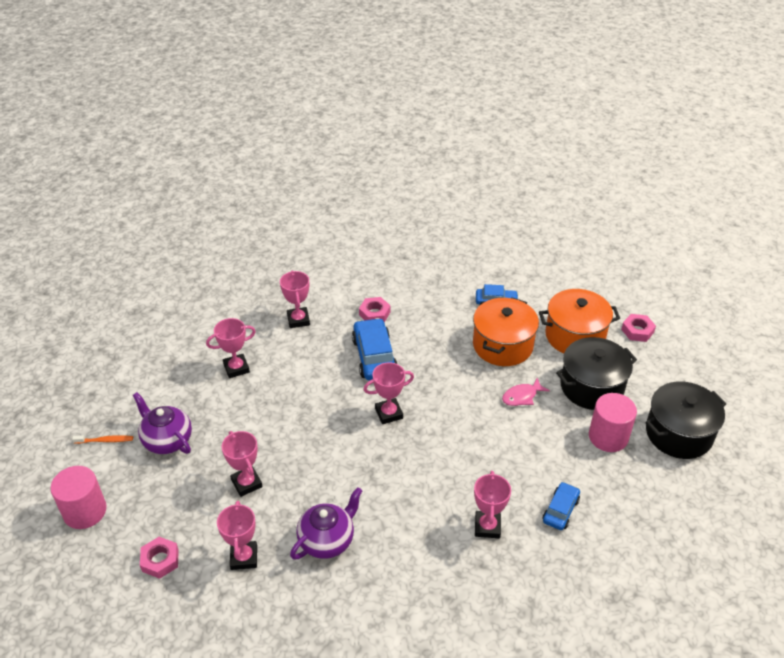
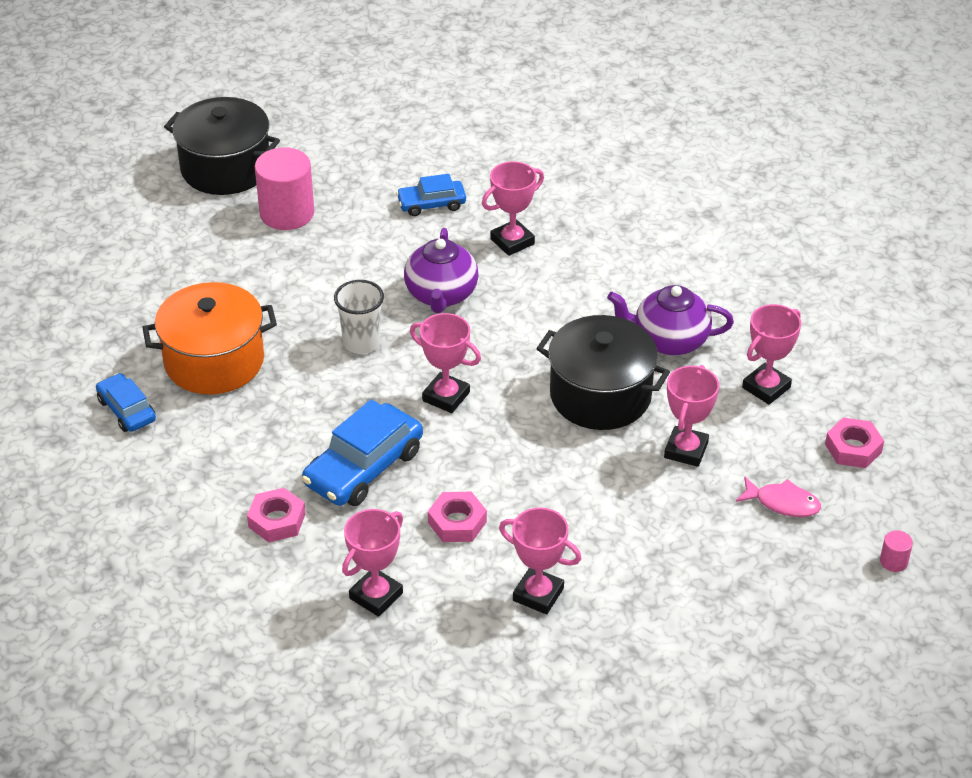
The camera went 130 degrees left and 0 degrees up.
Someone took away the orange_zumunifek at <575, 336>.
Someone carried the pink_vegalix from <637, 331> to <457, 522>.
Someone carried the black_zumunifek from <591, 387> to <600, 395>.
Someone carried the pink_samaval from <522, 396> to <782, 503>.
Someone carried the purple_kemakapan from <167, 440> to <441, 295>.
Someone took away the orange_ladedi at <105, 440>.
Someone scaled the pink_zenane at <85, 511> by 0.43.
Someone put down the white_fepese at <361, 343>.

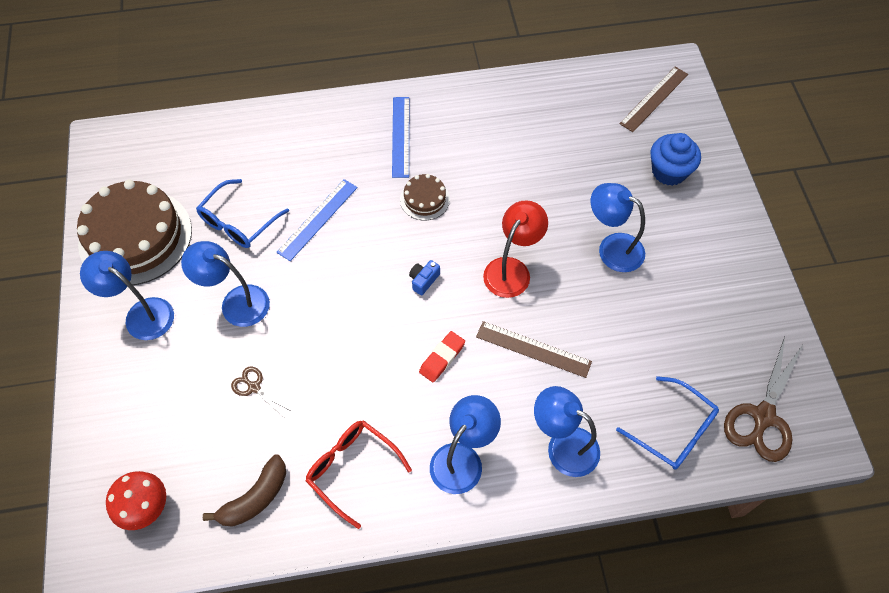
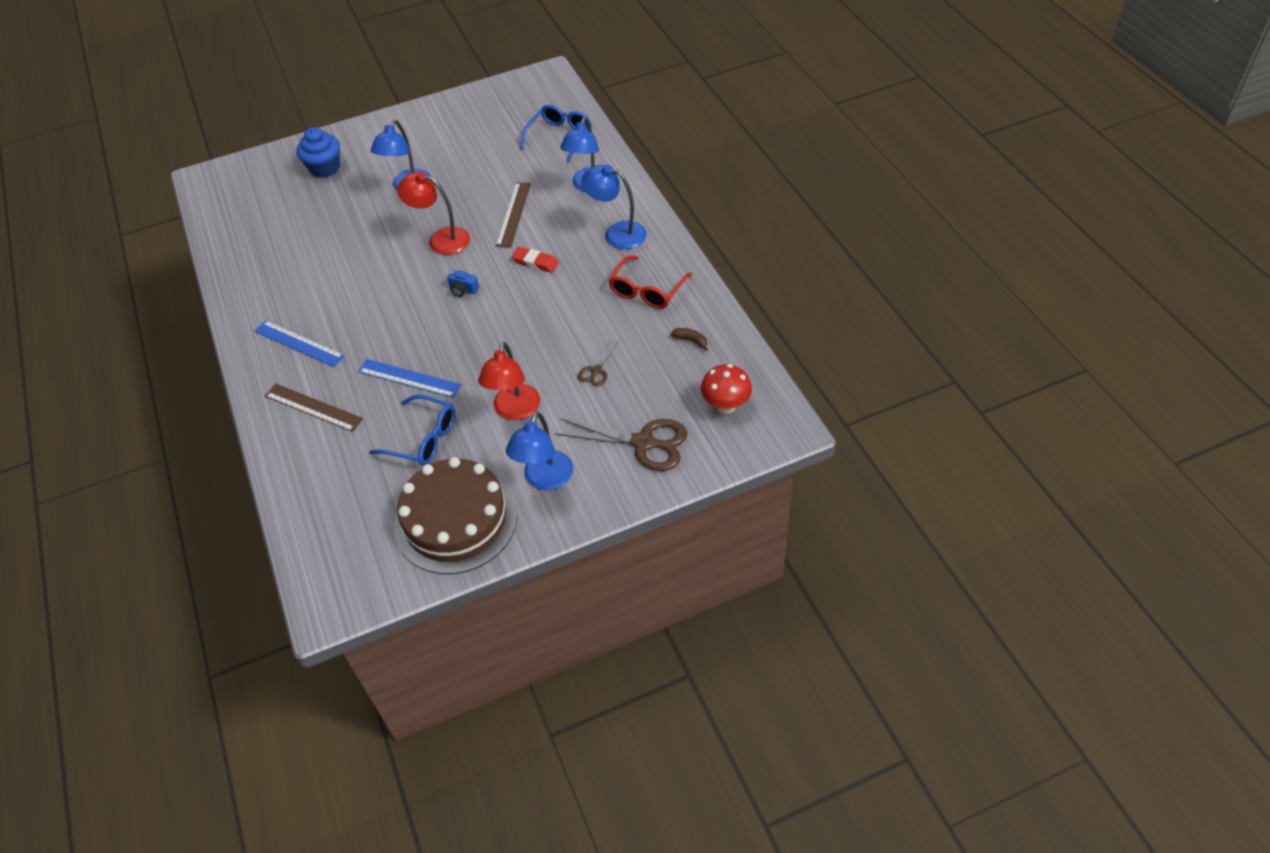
The camera went 100 degrees left and 10 degrees down.
Someone carried the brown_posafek from <654, 98> to <313, 407>.
Someone rotated the blue_posafek at <401, 136> by 45 degrees clockwise.
Someone took away the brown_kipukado at <425, 199>.
Someone repainted the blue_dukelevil at <236, 302>, which became the red_dukelevil at <514, 411>.
Someone carried the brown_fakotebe from <763, 416> to <643, 443>.
Someone scaled the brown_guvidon at <255, 498> by 0.54.

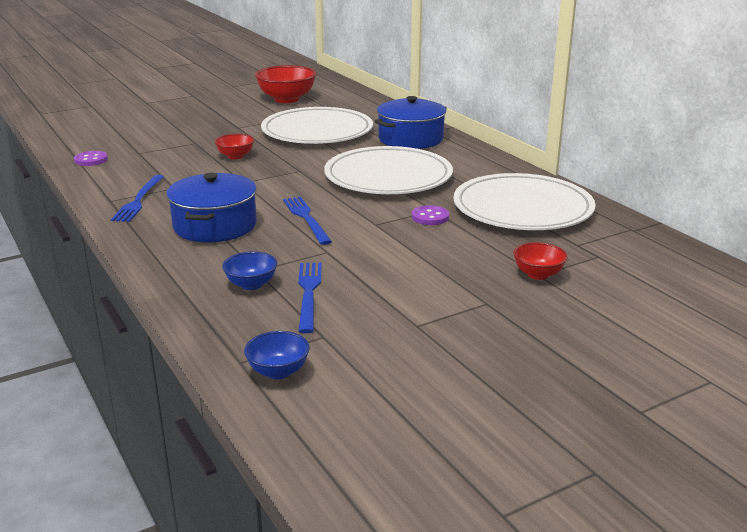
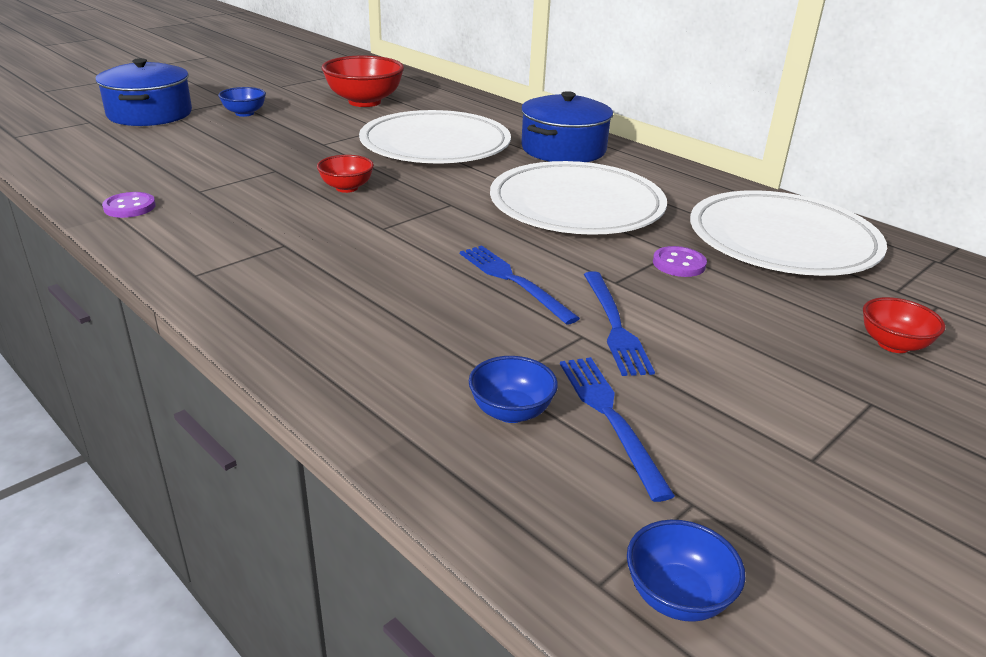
The camera went 15 degrees left and 5 degrees up.
Someone carried the blue_zumunifek from <215, 225> to <149, 114>.
Someone carried the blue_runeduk from <139, 200> to <614, 325>.
Someone put down the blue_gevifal at <244, 113>.

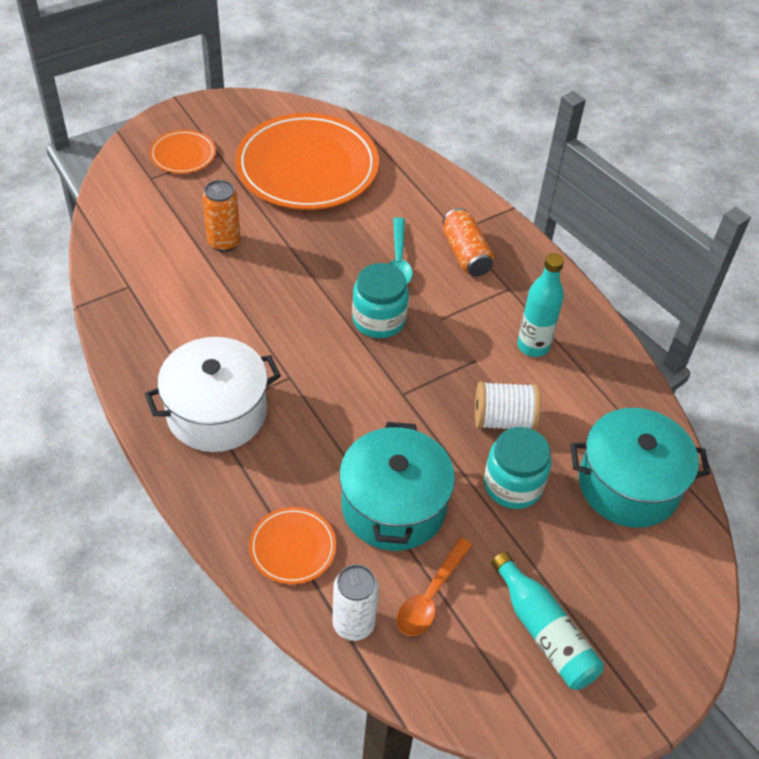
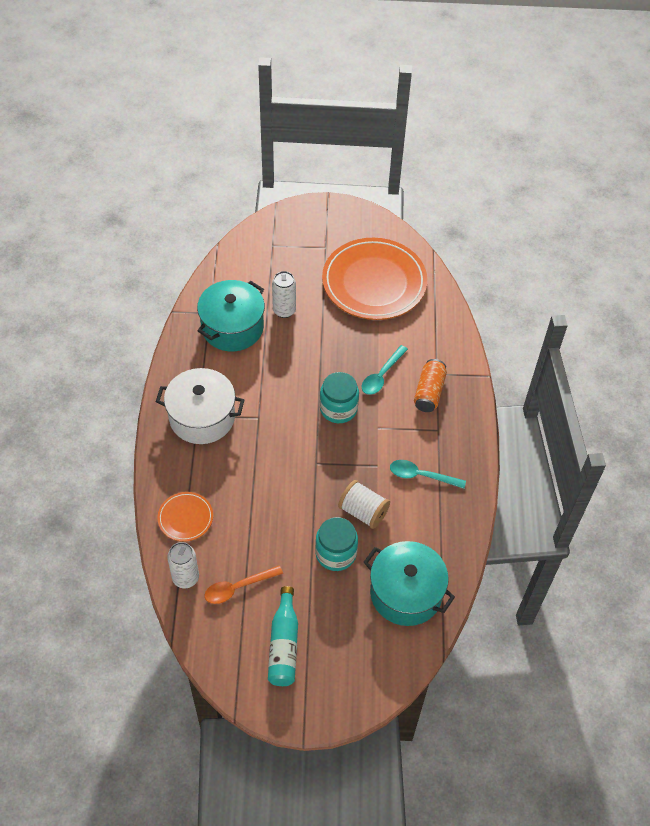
The camera went 35 degrees right and 5 degrees up.
Someone took away the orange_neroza at <183, 155>.
Someone repainted the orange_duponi at <224, 242>, which became the white_duponi at <284, 310>.
Someone swapped the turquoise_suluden at <533, 346> for the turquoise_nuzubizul at <421, 475>.
Someone carried the turquoise_zumunifek from <393, 506> to <232, 327>.

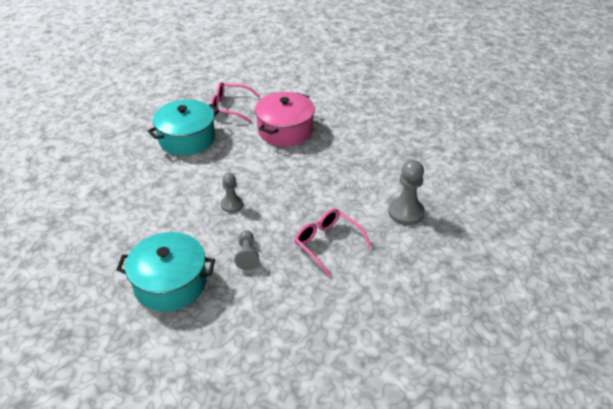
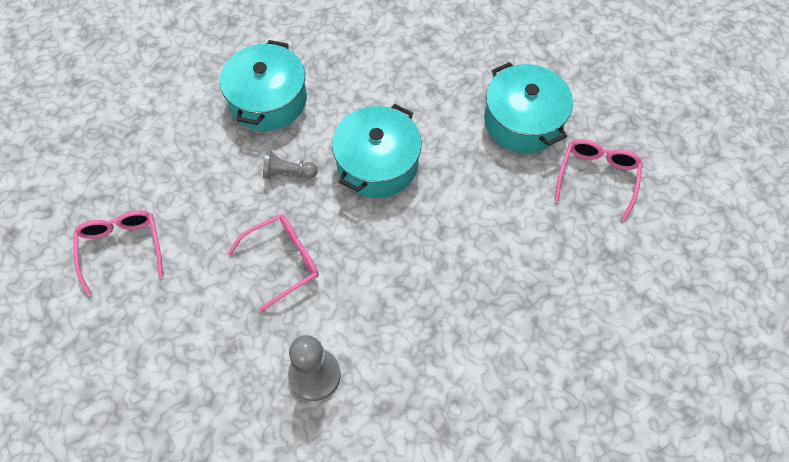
The camera went 100 degrees right and 20 degrees up.
Someone took away the pink_zumunifek at <285, 130>.
Someone swapped the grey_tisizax at <231, 205> for the turquoise_zumunifek at <377, 164>.
Someone put down the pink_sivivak at <121, 248>.

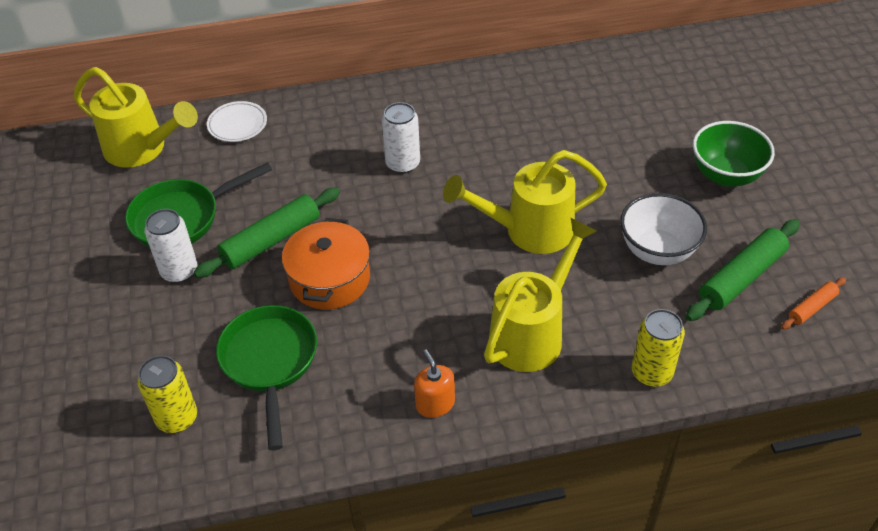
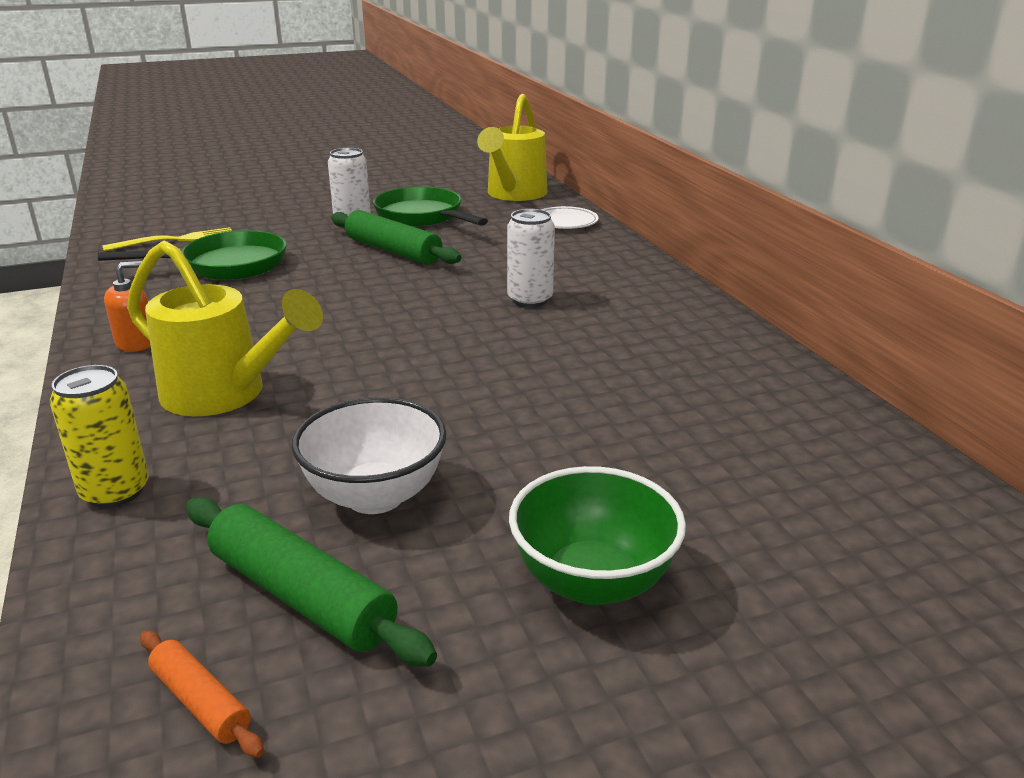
The camera went 80 degrees right and 20 degrees down.
Someone took away the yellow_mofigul at <529, 230>.
Someone took away the orange_zumunifek at <329, 279>.
Someone swapped the yellow_duponi at <177, 418> for the yellow_runeduk at <175, 240>.

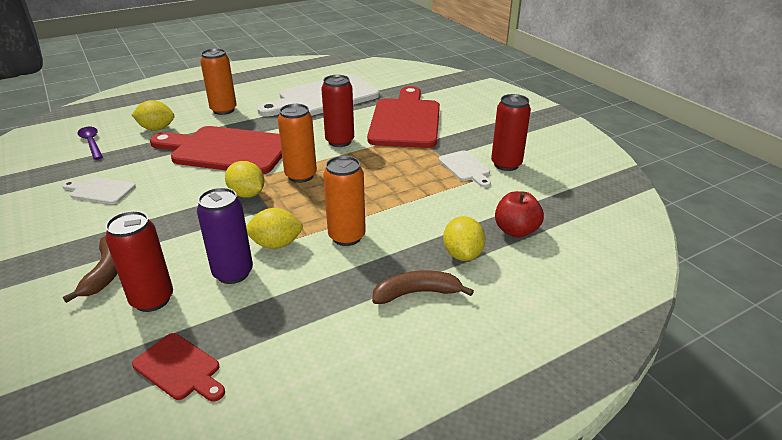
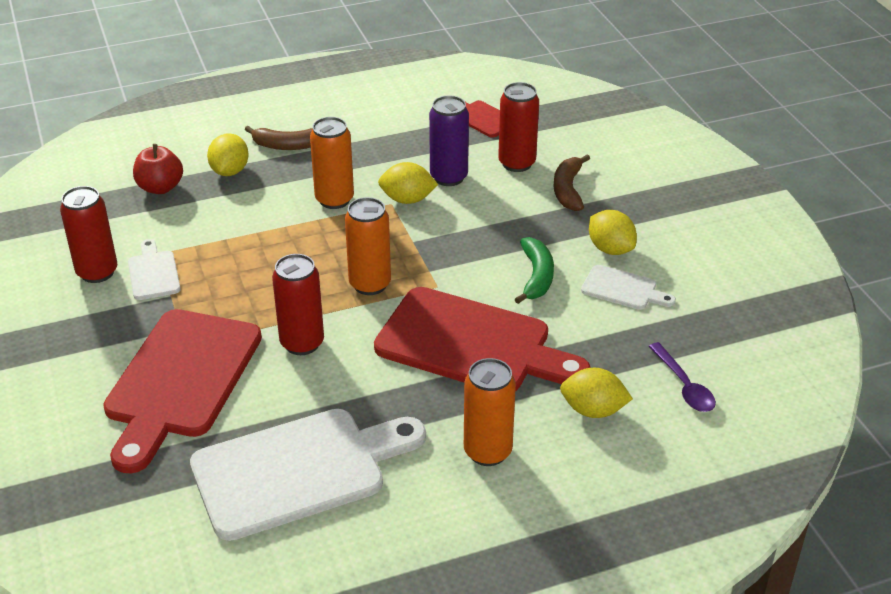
The camera went 170 degrees left and 5 degrees up.
Someone carried the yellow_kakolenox from <247, 194> to <610, 249>.
Someone put down the green_guvidon at <536, 276>.

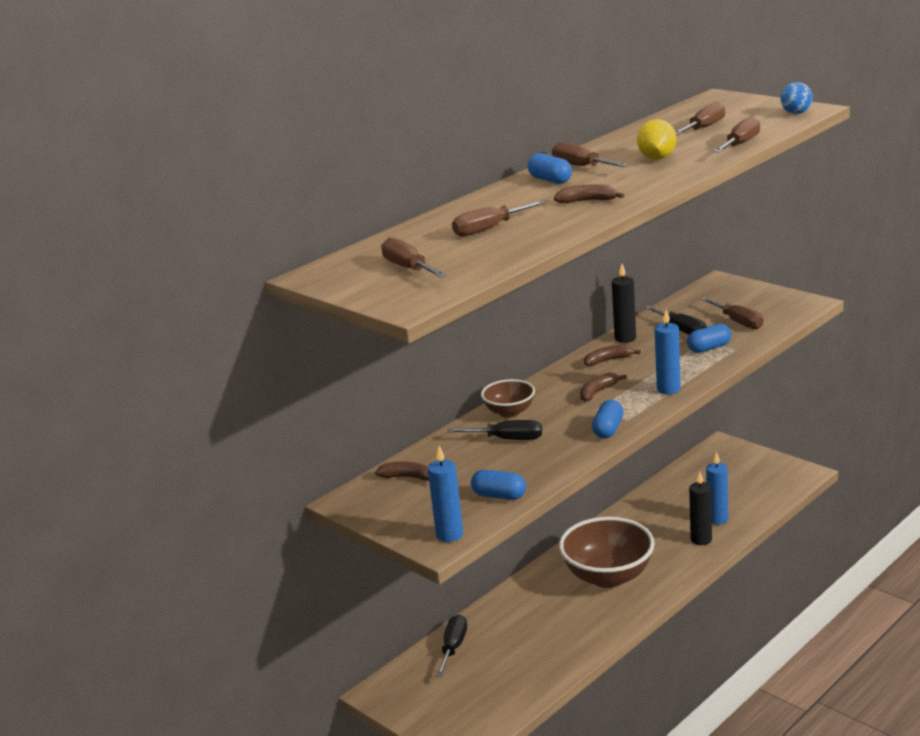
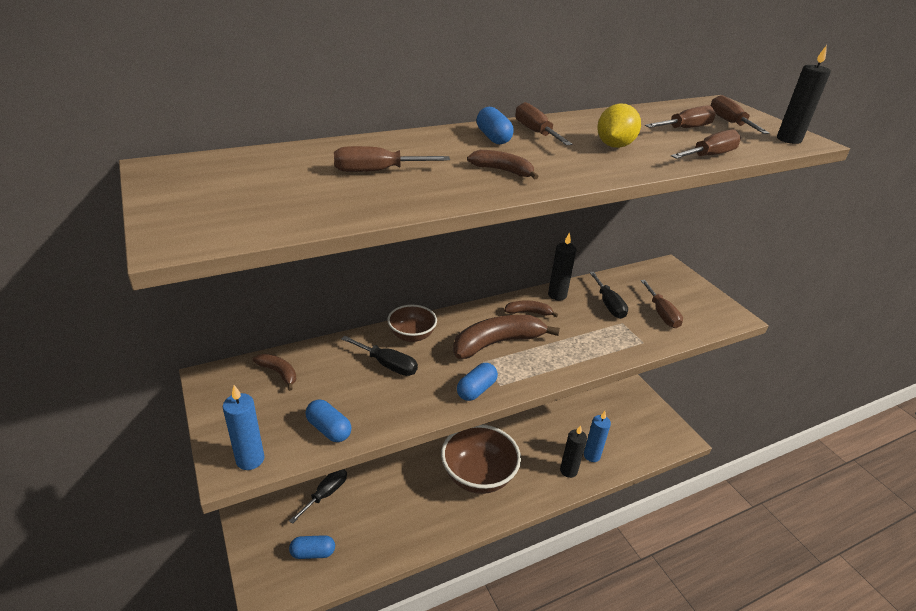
The camera went 15 degrees right and 10 degrees up.
Someone swapped the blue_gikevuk at <796, 113> for the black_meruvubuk at <789, 139>.
Someone carried the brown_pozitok from <408, 268> to <729, 122>.
Someone took away the blue_meruvubuk at <668, 389>.
Someone carried the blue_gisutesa from <709, 348> to <313, 553>.
Someone scaled the brown_guvidon at <598, 392> by 2.00.

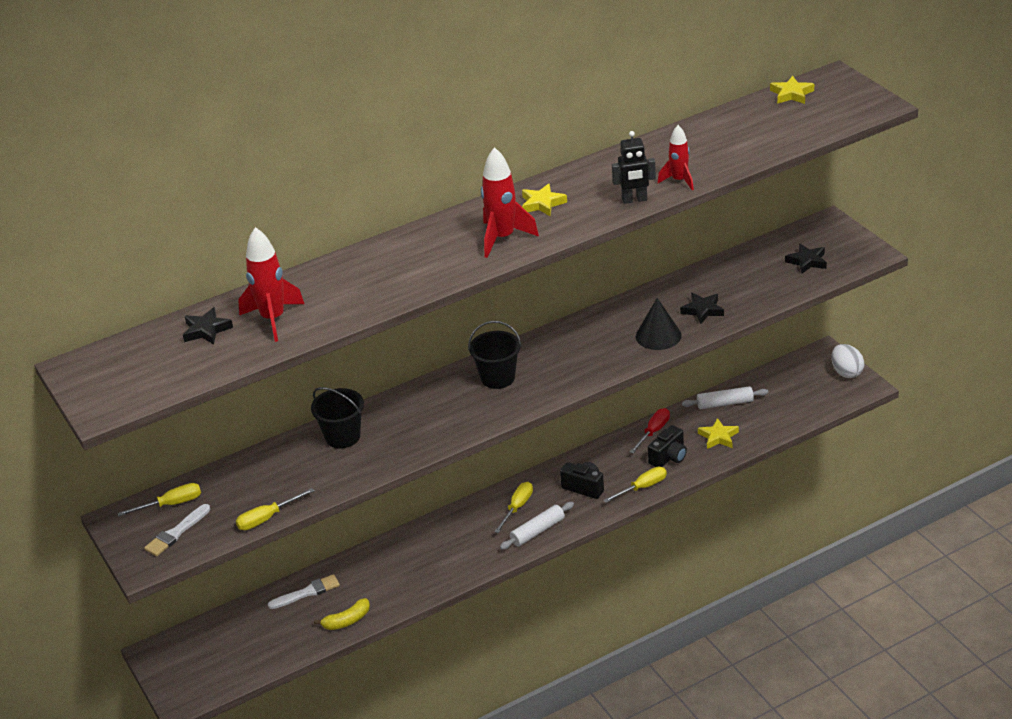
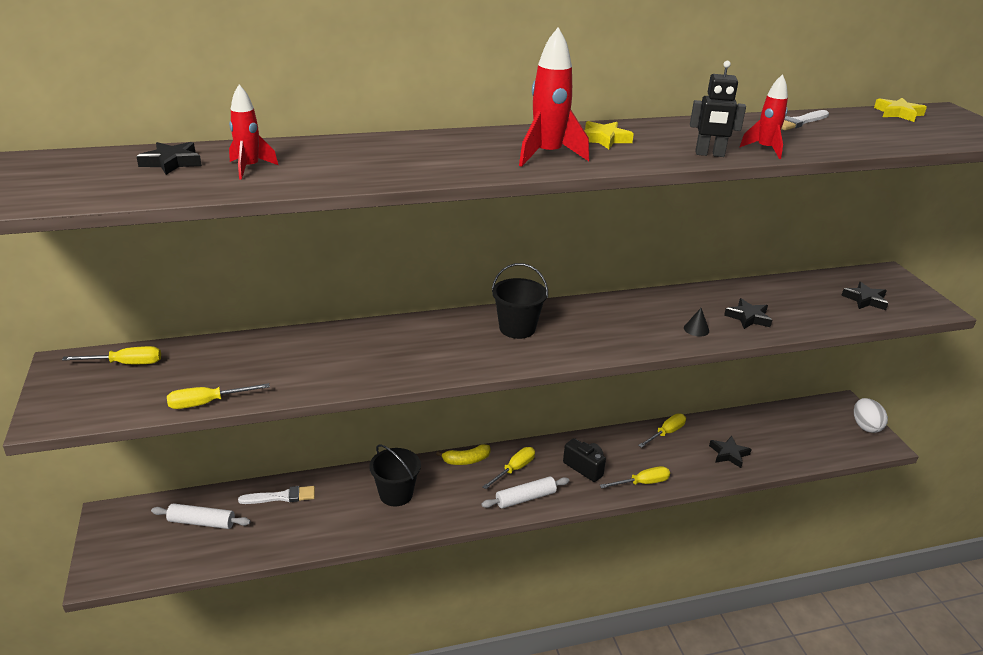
The camera went 10 degrees right and 5 degrees down.
Someone scaled the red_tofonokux at <273, 319> by 0.63.
Someone scaled the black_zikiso at <658, 335> by 0.52.
Someone carried the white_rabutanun from <725, 403> to <202, 522>.
Someone carried the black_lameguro from <342, 437> to <396, 494>.
Someone repainted the red_pozitok at <653, 432>, which became the yellow_pozitok at <666, 433>.
Someone repainted the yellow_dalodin at <718, 437>, which became the black_dalodin at <729, 454>.
Someone took away the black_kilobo at <669, 457>.
Someone carried the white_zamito from <176, 533> to <799, 122>.
Someone carried the yellow_guvidon from <347, 621> to <466, 460>.

